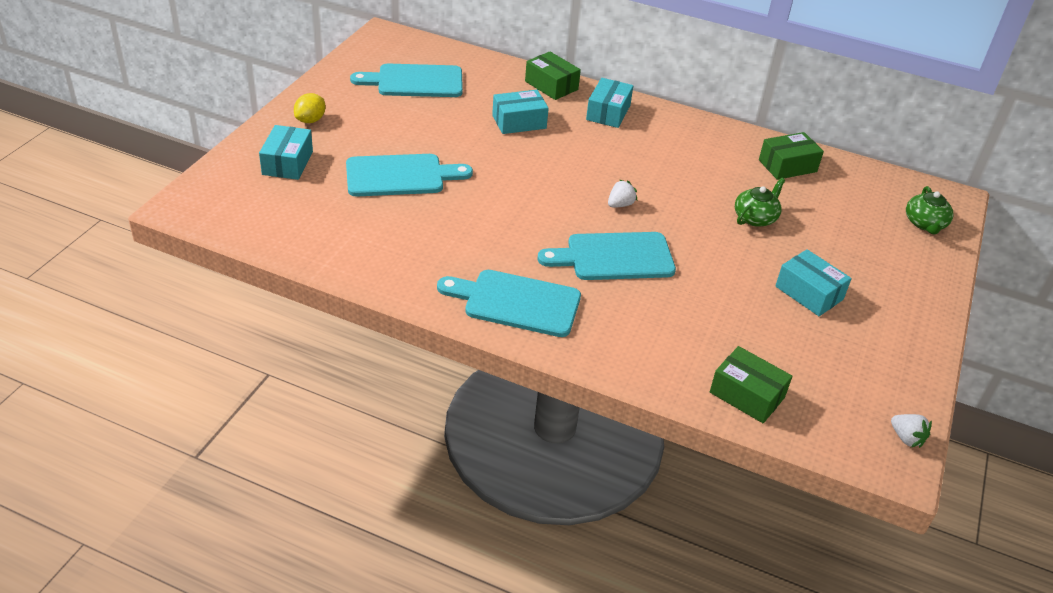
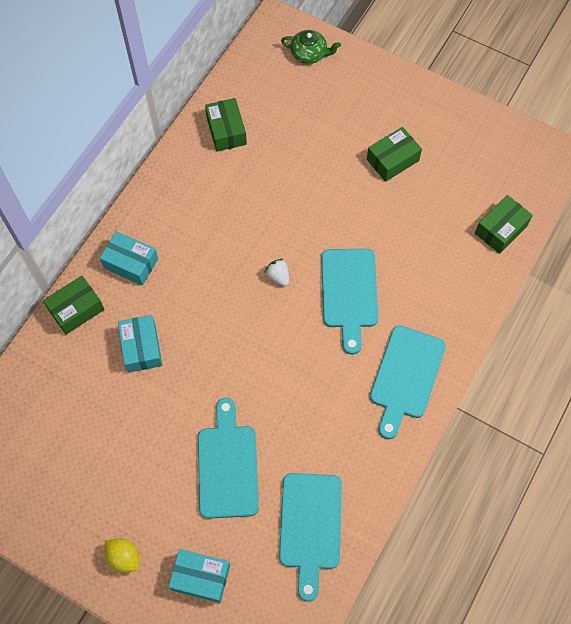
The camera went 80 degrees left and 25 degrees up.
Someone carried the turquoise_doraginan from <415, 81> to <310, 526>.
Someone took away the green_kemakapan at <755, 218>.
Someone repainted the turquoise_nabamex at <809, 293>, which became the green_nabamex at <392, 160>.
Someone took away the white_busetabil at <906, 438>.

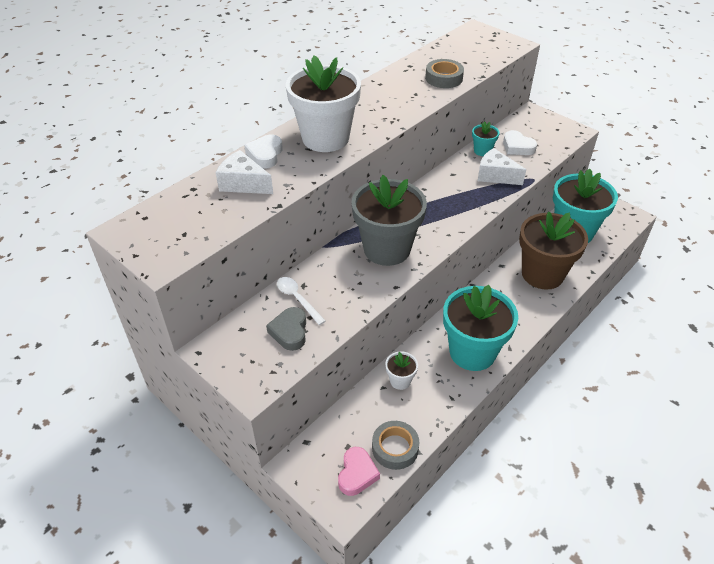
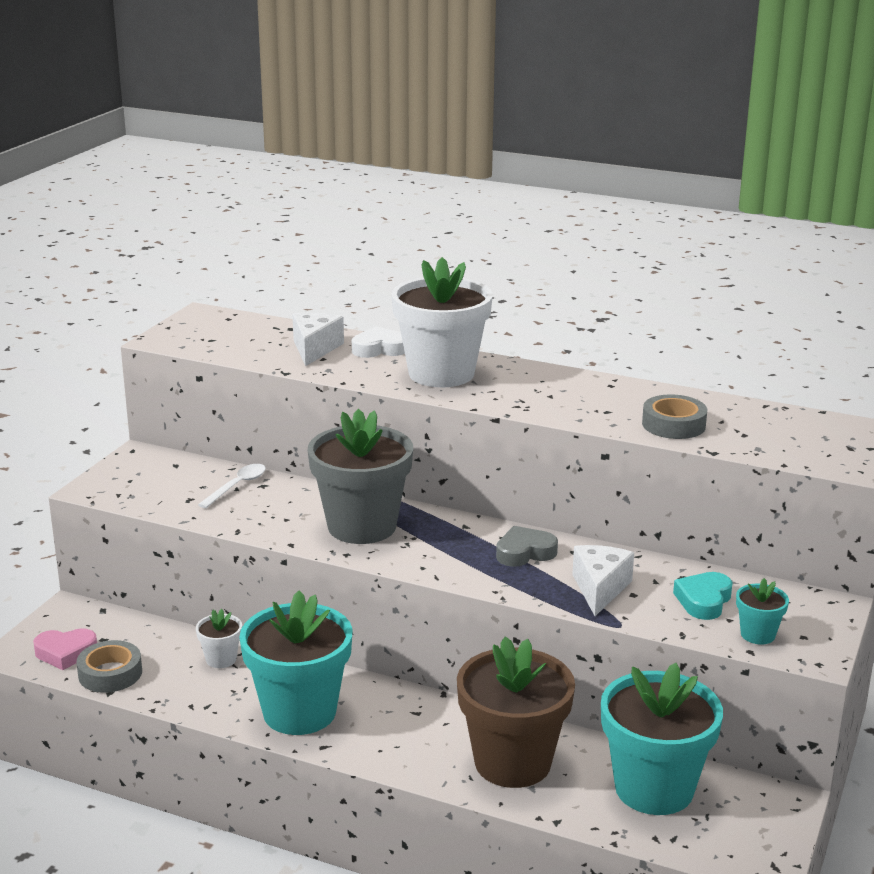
The camera went 70 degrees right and 20 degrees down.
Someone carried the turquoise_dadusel from <482, 151> to <757, 634>.
Someone repainted the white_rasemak at <517, 147>, which became the turquoise_rasemak at <703, 600>.
Someone carried the grey_rasemak from <289, 331> to <525, 552>.

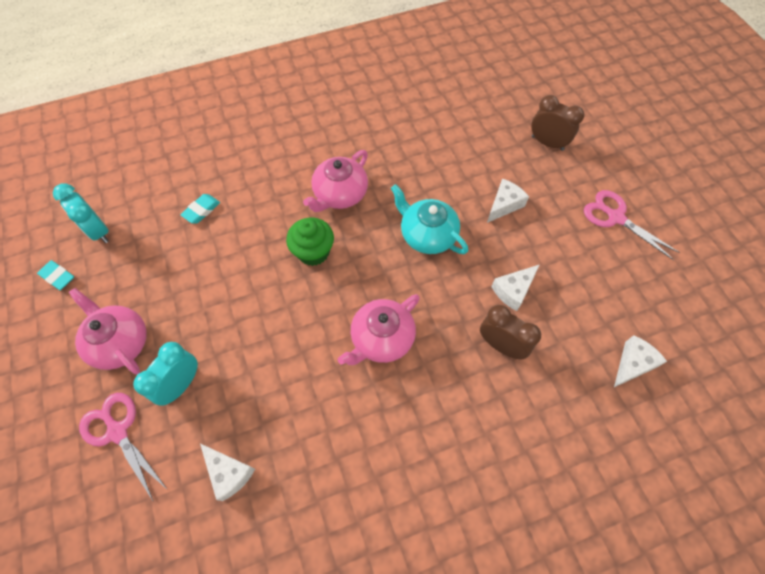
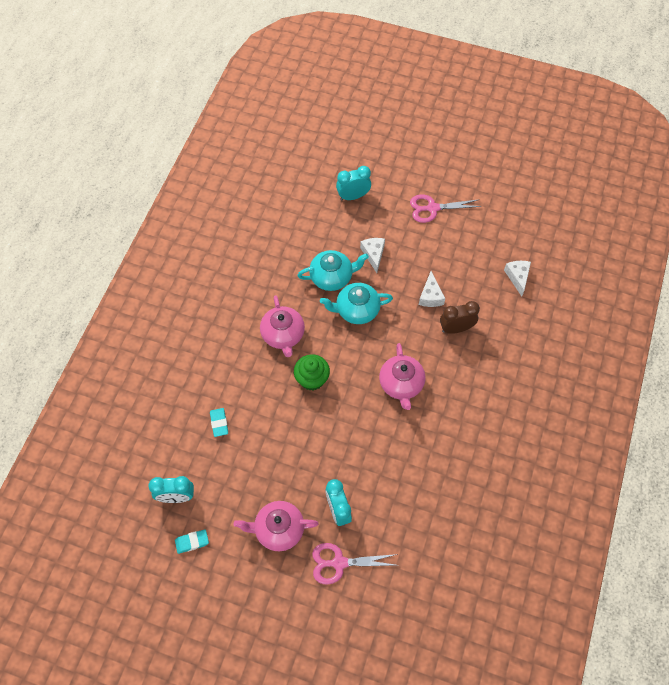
The camera went 50 degrees left and 0 degrees up.
Someone repainted the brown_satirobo at <547, 143>, which became the turquoise_satirobo at <353, 196>.
Someone took away the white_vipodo at <229, 473>.
Someone put down the turquoise_kemakapan at <332, 277>.

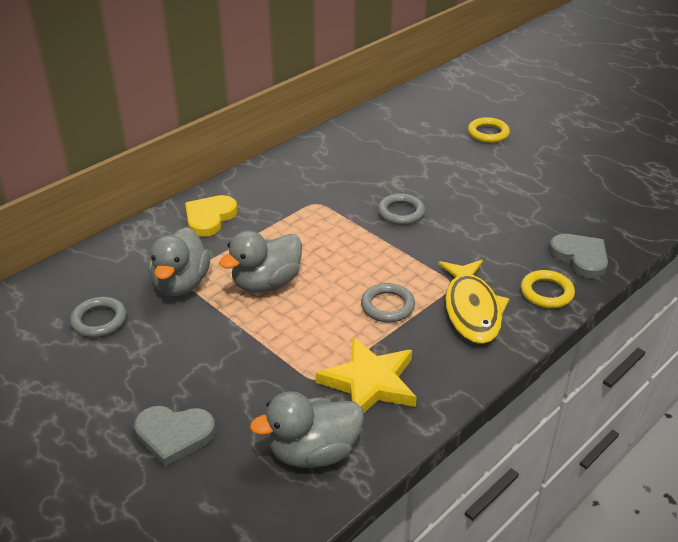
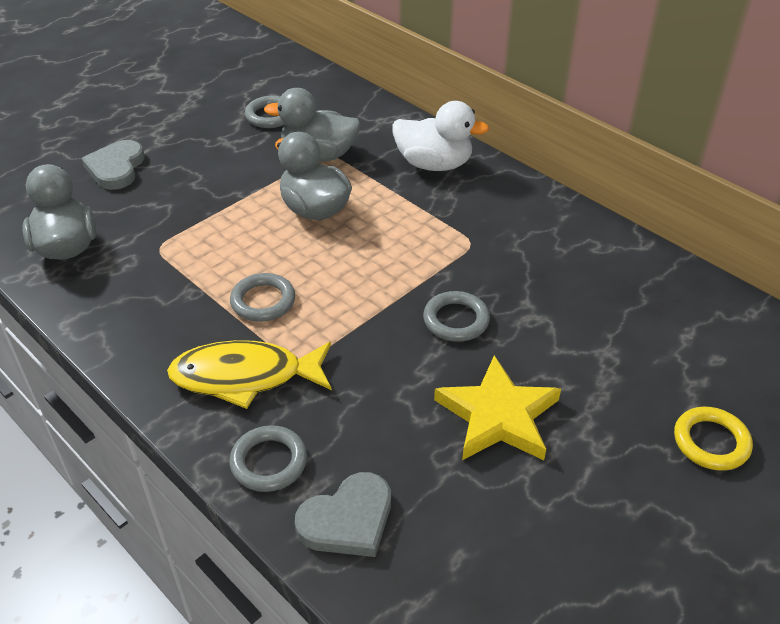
The camera went 90 degrees right and 5 degrees up.
Someone swapped the yellow_rasemak at <209, 218> for the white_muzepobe at <434, 164>.
Someone repainted the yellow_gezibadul at <546, 292>, which became the grey_gezibadul at <269, 462>.
Someone carried the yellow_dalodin from <370, 382> to <498, 416>.

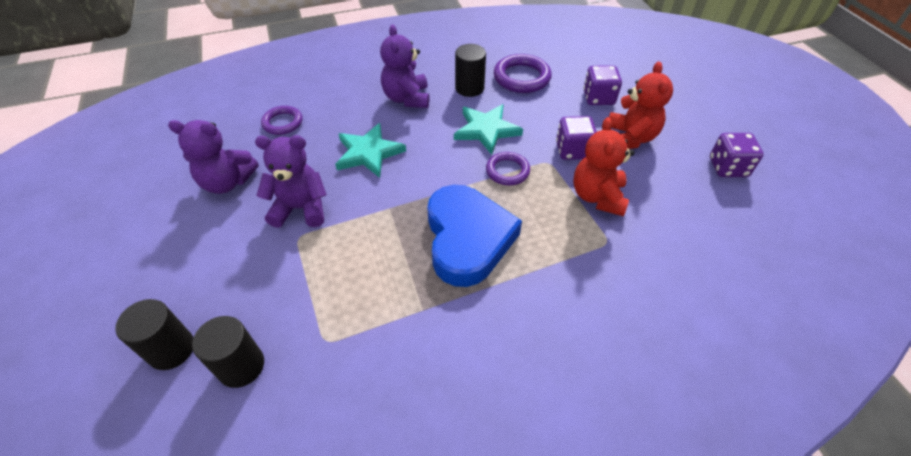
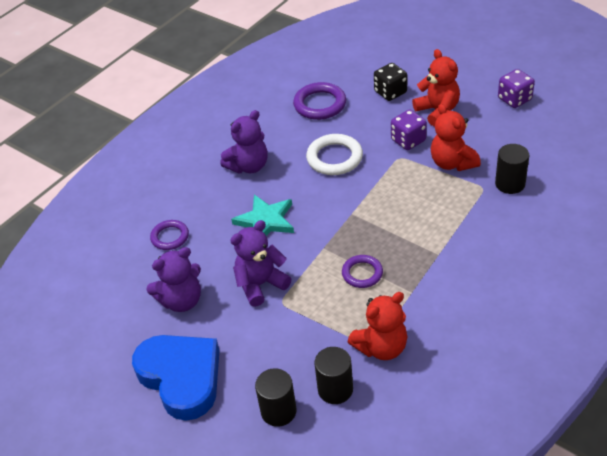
The camera went 30 degrees left and 5 degrees down.
Someone rotated the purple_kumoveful at <407, 98> by 90 degrees counterclockwise.
Someone carried the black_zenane from <469, 88> to <510, 184>.
Someone repainted the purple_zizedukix at <598, 98>, which became the black_zizedukix at <390, 92>.
Someone swapped the turquoise_dalodin at <486, 130> for the white_gezibadul at <334, 158>.
Someone carried the purple_gezibadul from <507, 171> to <362, 273>.
Someone carried the blue_rasemak from <467, 239> to <181, 377>.
Someone put down the red_kumoveful at <381, 347>.

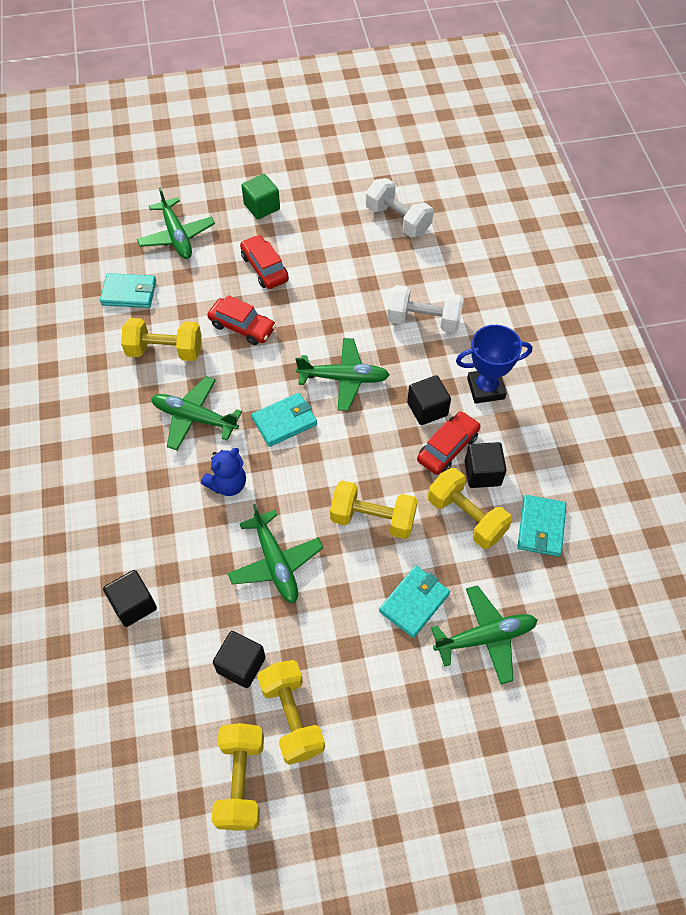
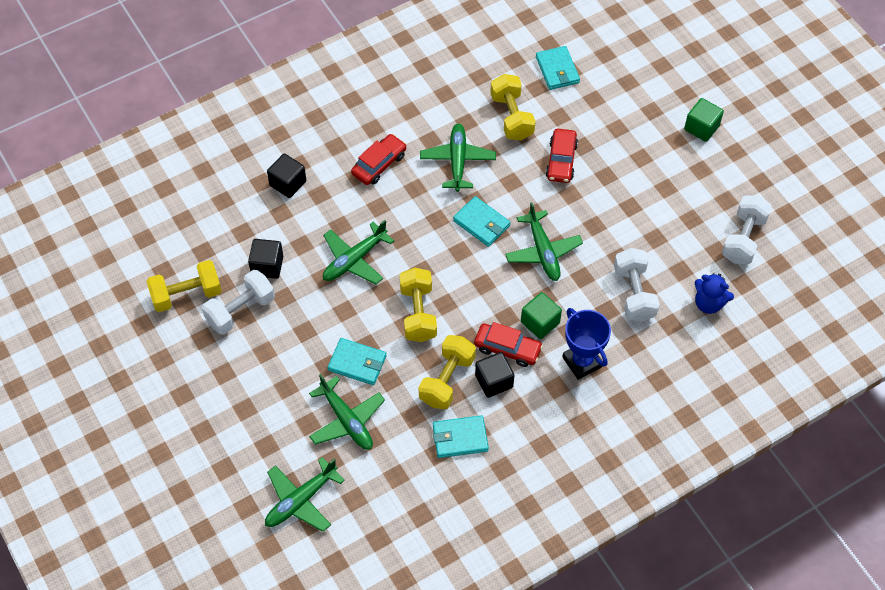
The camera went 70 degrees right and 0 degrees up.
Someone carried the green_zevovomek from <177, 236> to <300, 500>.
Someone carried the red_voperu from <264, 268> to <379, 164>.
Someone repainted the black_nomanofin at <427, 409>, which became the green_nomanofin at <540, 322>.
Someone carried the blue_kumoveful from <228, 484> to <709, 303>.
Someone repainted the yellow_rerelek at <292, 717>, which became the white_rerelek at <240, 310>.

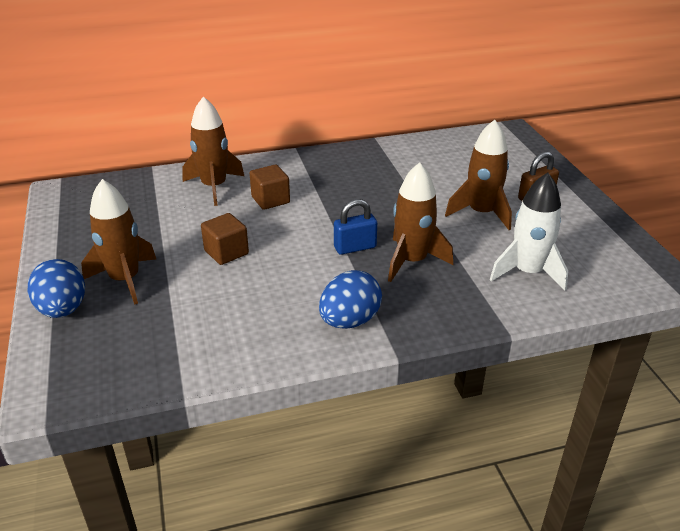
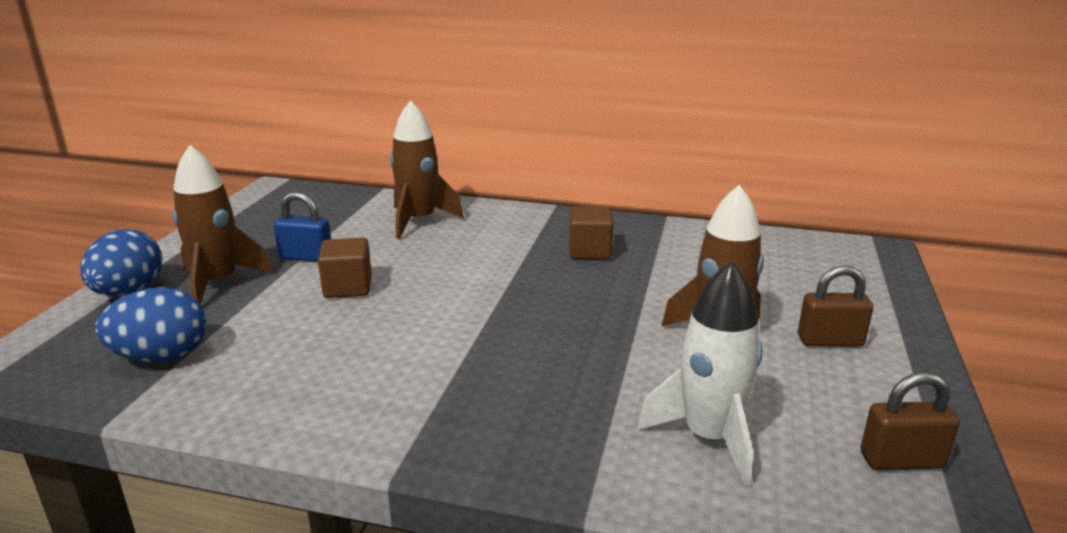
The camera went 30 degrees right and 10 degrees down.
Someone took away the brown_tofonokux at <412, 261>.
Someone carried the brown_nomanofin from <270, 200> to <590, 251>.
Someone carried the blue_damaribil from <355, 247> to <306, 257>.
Someone carried the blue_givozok from <349, 321> to <161, 357>.
Someone put down the brown_damaribil at <901, 460>.

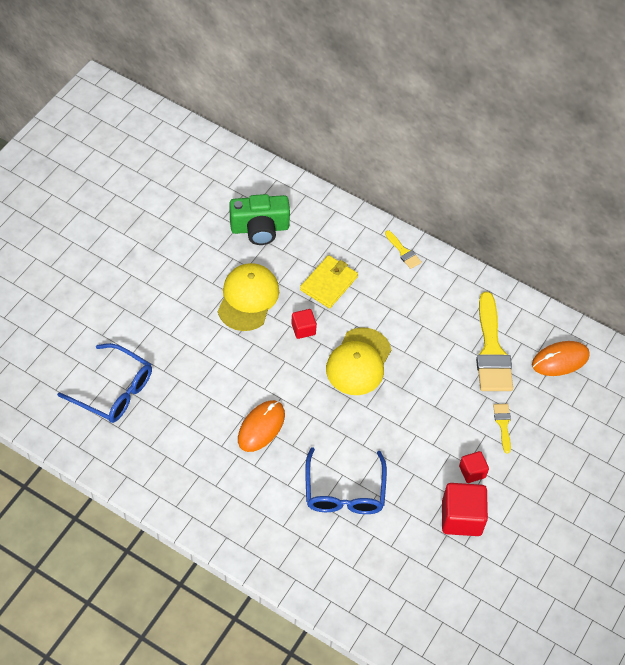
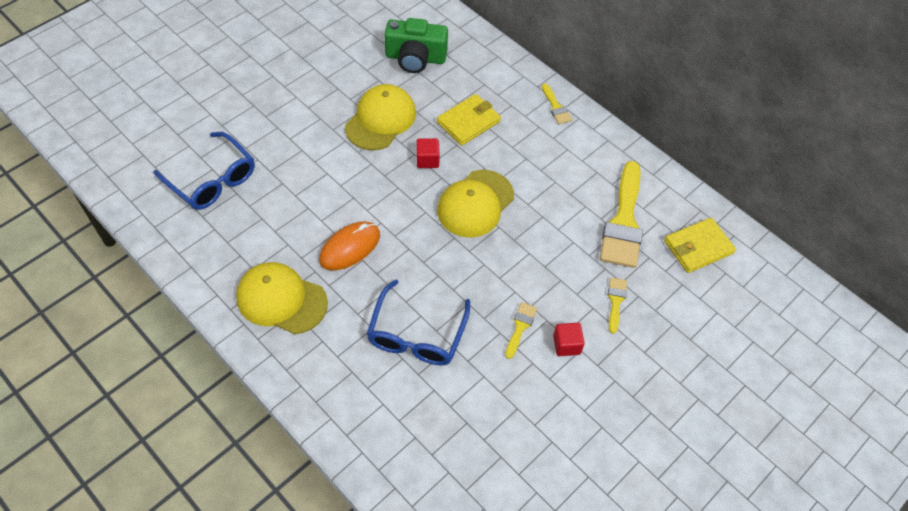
The camera went 15 degrees right and 0 degrees up.
Someone swapped the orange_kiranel at <560, 360> for the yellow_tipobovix at <698, 247>.
Someone took away the red_nomanofin at <461, 518>.
Someone put down the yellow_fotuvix at <281, 300>.
Someone put down the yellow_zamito at <520, 327>.

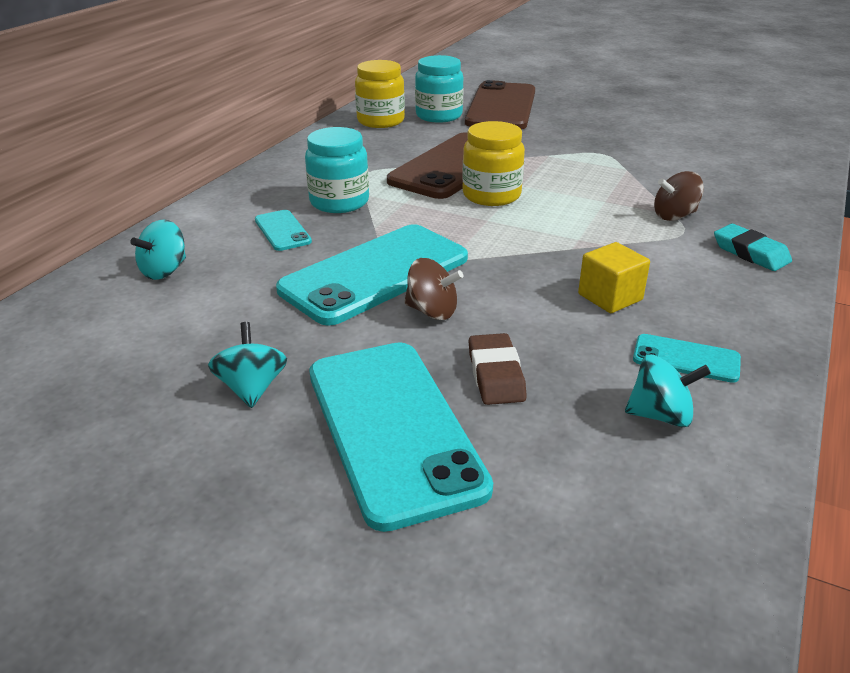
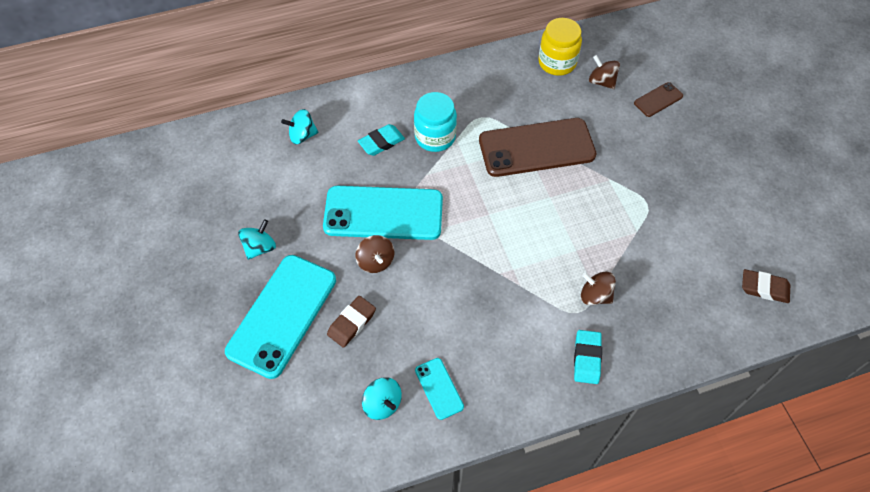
The camera went 45 degrees right and 25 degrees up.
Someone swapped the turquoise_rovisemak at <439, 116> for the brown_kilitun at <601, 82>.
Someone scaled the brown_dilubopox at <501, 107> by 0.45.
Someone took away the yellow_rovisemak at <491, 195>.
Someone swapped the turquoise_dilubopox at <282, 231> for the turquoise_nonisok at <381, 142>.
Someone took away the yellow_nomanofin at <610, 297>.
Someone put down the brown_nonisok at <764, 288>.

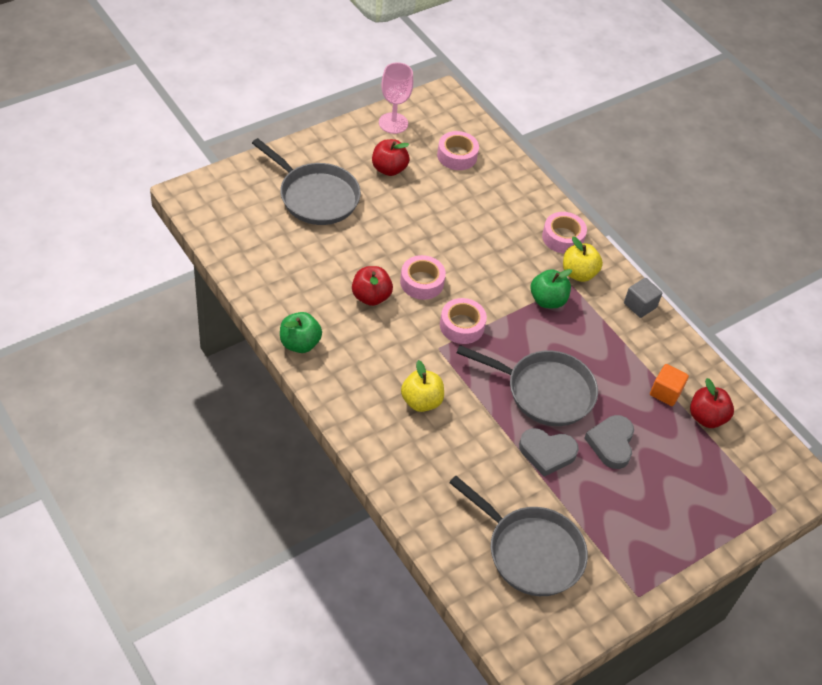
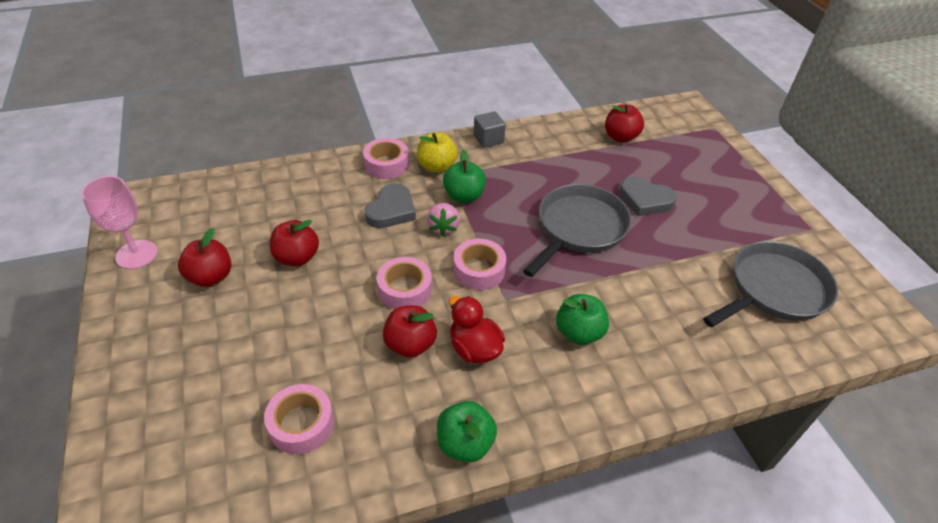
The camera went 70 degrees left and 5 degrees down.
Someone carried the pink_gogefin from <457, 156> to <301, 424>.
Someone took away the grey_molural at <315, 196>.
Someone repainted the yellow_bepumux at <421, 401>, which became the green_bepumux at <579, 332>.
Someone took away the orange_nomanofin at <665, 392>.
Someone carried the grey_rasemak from <547, 453> to <391, 210>.
Someone put down the pink_busetabil at <443, 227>.
Someone put down the red_bepumux at <297, 257>.
Someone put down the red_muzepobe at <474, 349>.

